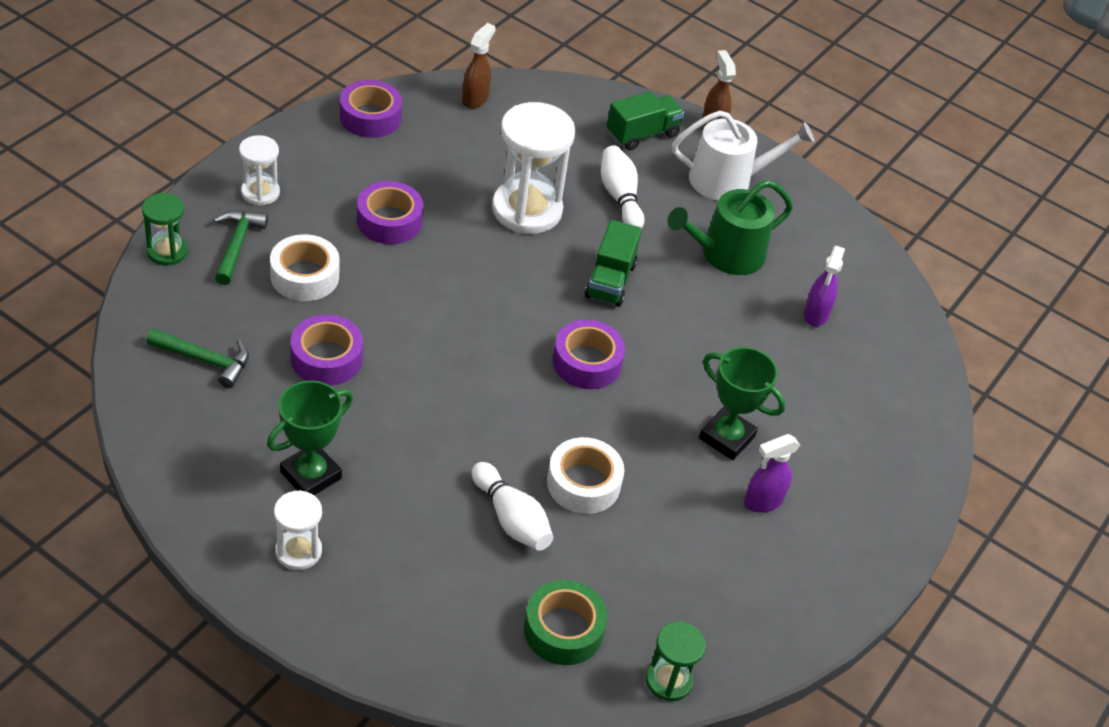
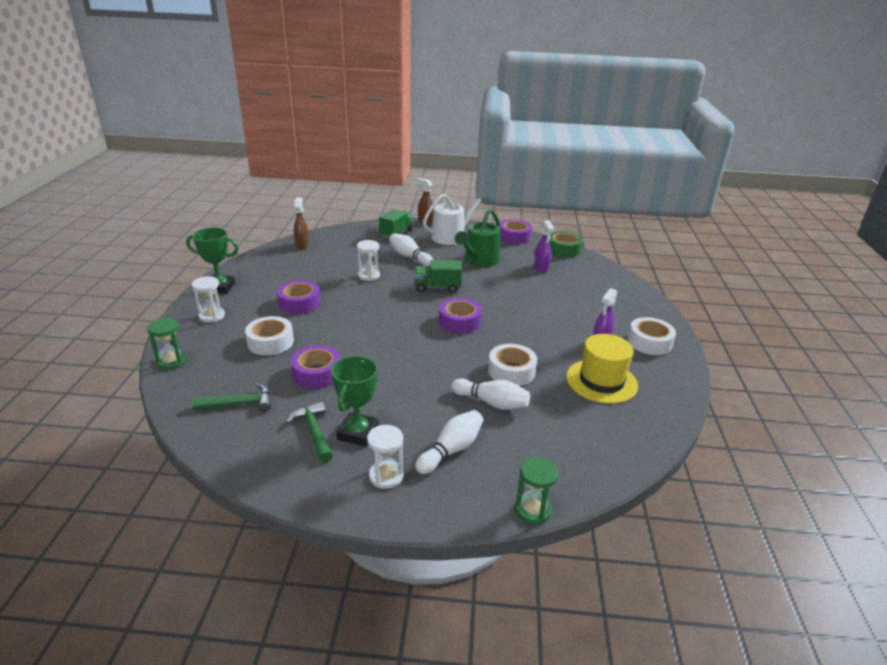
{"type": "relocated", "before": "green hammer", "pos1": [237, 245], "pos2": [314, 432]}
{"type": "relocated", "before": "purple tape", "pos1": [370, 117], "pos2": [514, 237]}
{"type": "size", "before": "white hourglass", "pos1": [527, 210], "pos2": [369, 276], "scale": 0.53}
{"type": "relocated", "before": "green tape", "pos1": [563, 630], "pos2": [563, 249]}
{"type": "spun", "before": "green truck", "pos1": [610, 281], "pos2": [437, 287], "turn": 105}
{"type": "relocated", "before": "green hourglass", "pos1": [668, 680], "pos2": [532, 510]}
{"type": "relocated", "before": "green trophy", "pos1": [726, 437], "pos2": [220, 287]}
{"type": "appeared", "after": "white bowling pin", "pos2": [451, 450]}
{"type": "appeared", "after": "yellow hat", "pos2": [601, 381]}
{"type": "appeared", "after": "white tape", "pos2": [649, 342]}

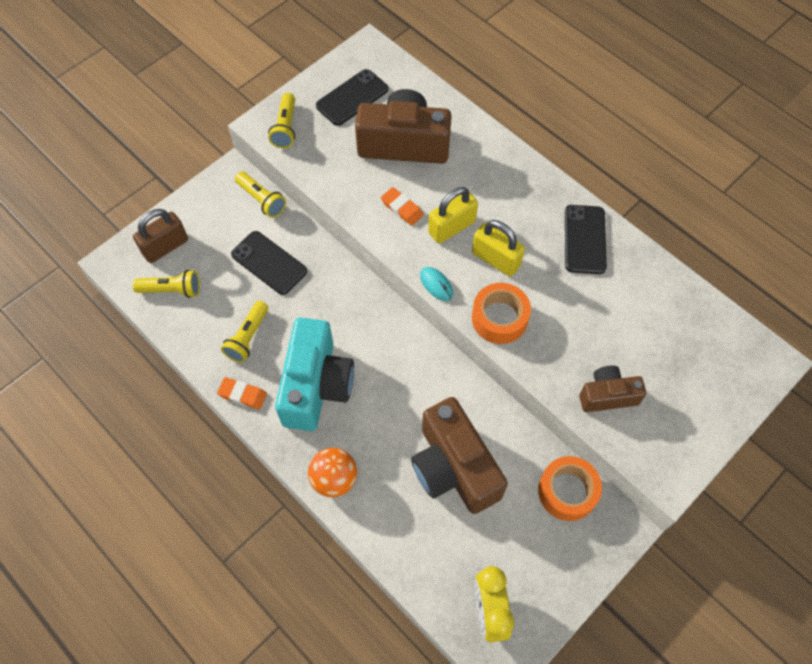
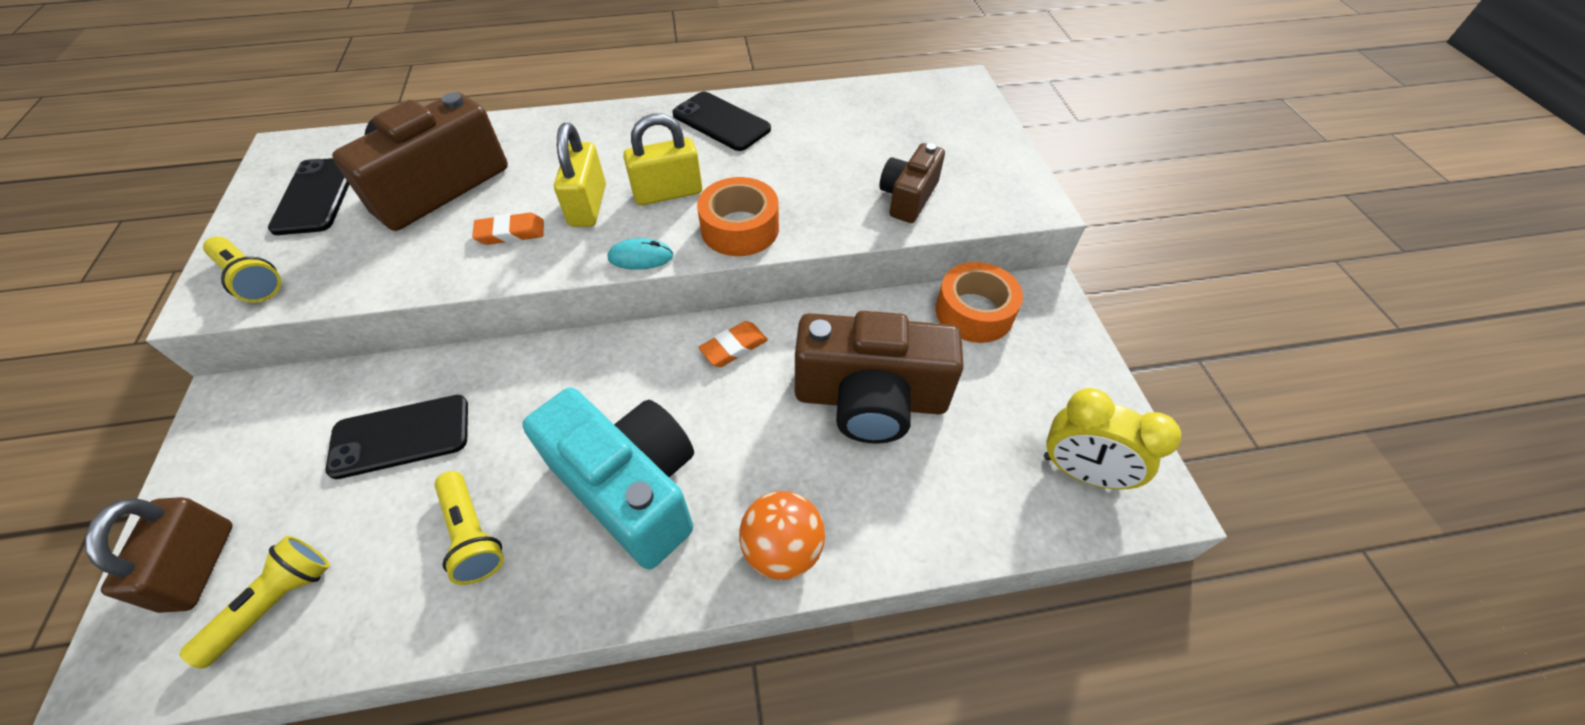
{"type": "relocated", "before": "orange eraser", "pos1": [242, 395], "pos2": [734, 347]}
{"type": "missing", "before": "yellow flashlight", "pos1": [262, 200]}

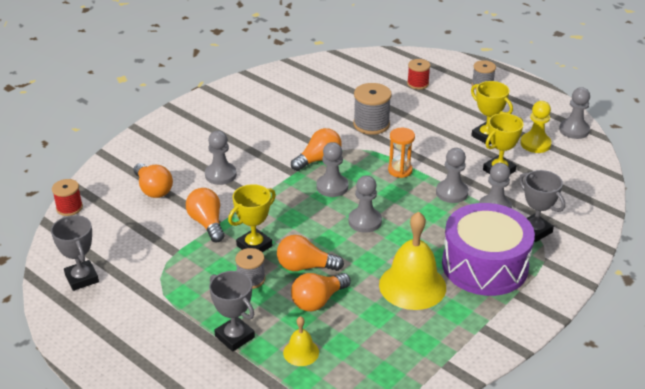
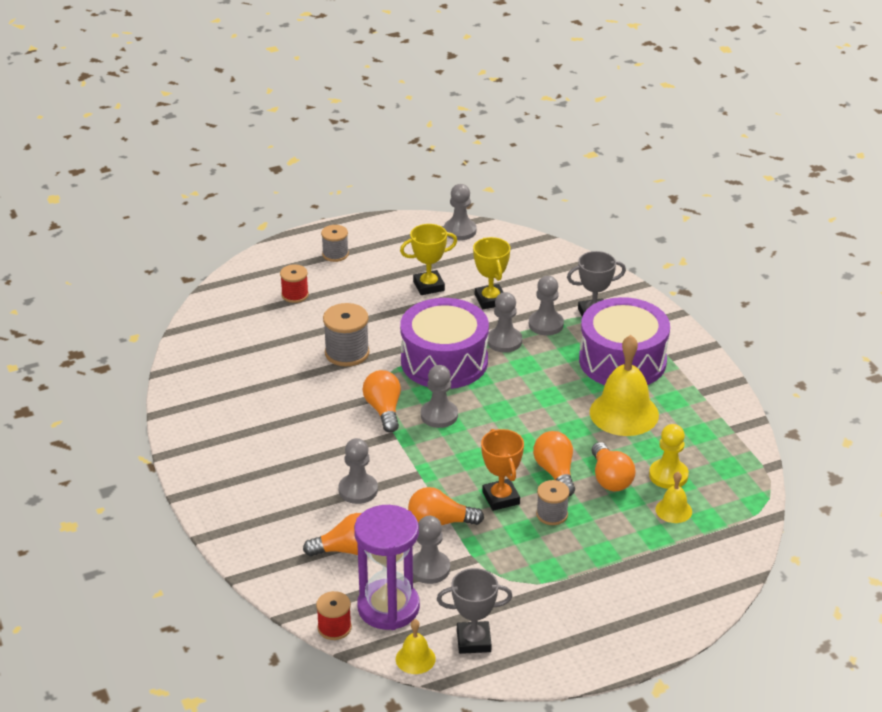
{"type": "missing", "before": "grey trophy", "pos1": [234, 337]}
{"type": "colour", "before": "yellow trophy", "after": "orange trophy", "pos1": [254, 246], "pos2": [501, 498]}
{"type": "spun", "before": "orange light bulb", "pos1": [305, 267], "pos2": [555, 472], "turn": 135}
{"type": "relocated", "before": "grey pawn", "pos1": [365, 221], "pos2": [429, 568]}
{"type": "exchanged", "before": "orange hourglass", "after": "purple drum", "pos1": [400, 170], "pos2": [444, 361]}
{"type": "relocated", "before": "yellow pawn", "pos1": [535, 144], "pos2": [668, 475]}
{"type": "appeared", "after": "purple hourglass", "pos2": [388, 607]}
{"type": "appeared", "after": "yellow bell", "pos2": [415, 659]}

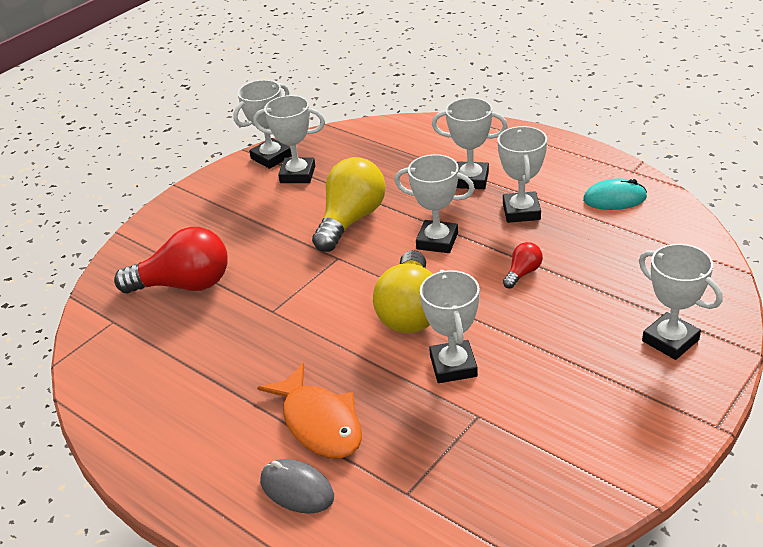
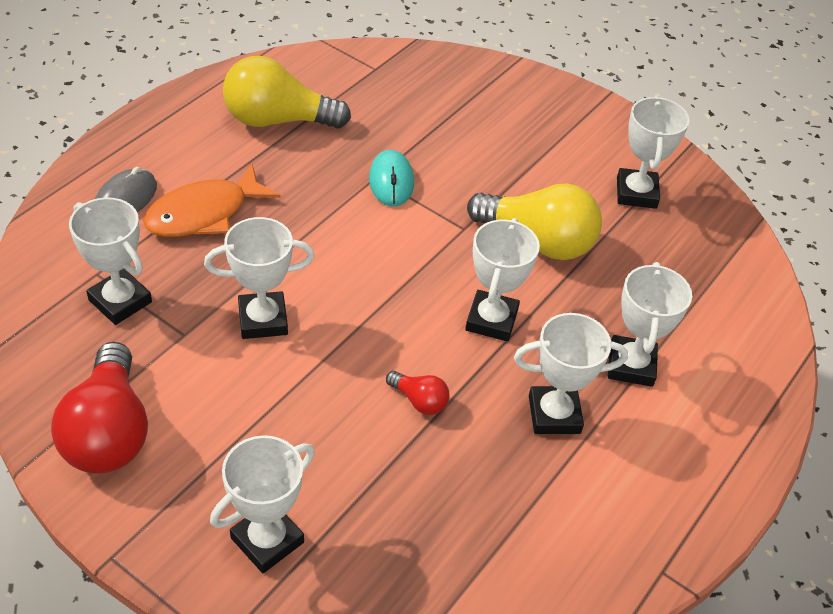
{"type": "relocated", "before": "red light bulb", "pos1": [184, 285], "pos2": [109, 431]}
{"type": "relocated", "before": "white trophy", "pos1": [271, 157], "pos2": [120, 301]}
{"type": "relocated", "before": "yellow light bulb", "pos1": [410, 311], "pos2": [278, 120]}
{"type": "relocated", "before": "turquoise mouse", "pos1": [614, 199], "pos2": [391, 181]}

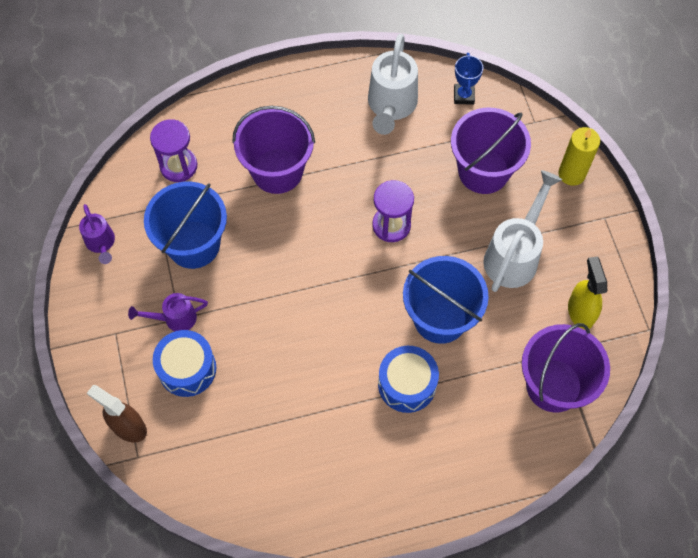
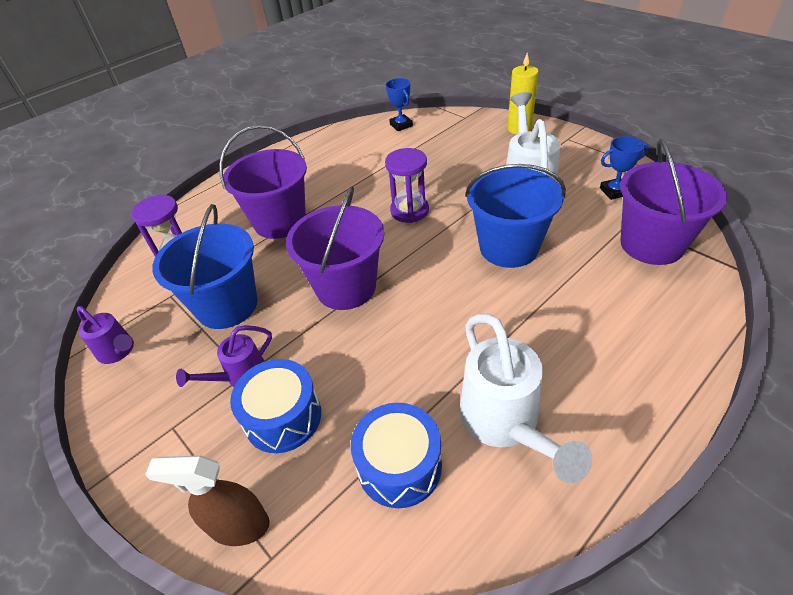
{"type": "relocated", "before": "white watering can", "pos1": [391, 106], "pos2": [504, 423]}
{"type": "relocated", "before": "blue drum", "pos1": [407, 384], "pos2": [399, 465]}
{"type": "relocated", "before": "purple bucket", "pos1": [483, 171], "pos2": [346, 287]}
{"type": "exchanged", "before": "yellow spray bottle", "after": "blue trophy", "pos1": [580, 311], "pos2": [614, 191]}

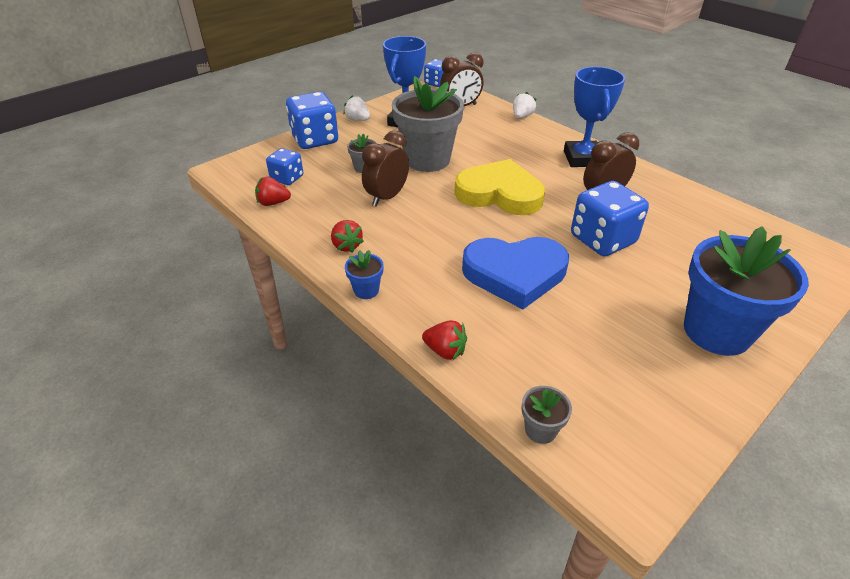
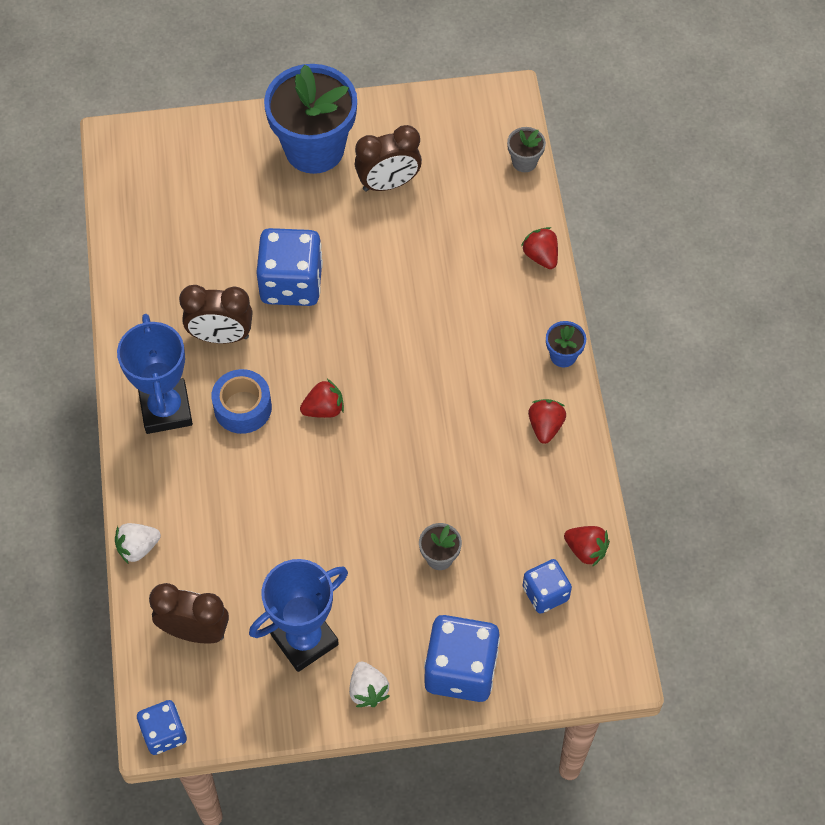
{"type": "relocated", "before": "brown clock", "pos1": [387, 197], "pos2": [388, 183]}
{"type": "missing", "before": "grey flower pot", "pos1": [427, 160]}
{"type": "exchanged", "before": "yellow heart", "after": "red strawberry", "pos1": [499, 194], "pos2": [324, 409]}
{"type": "missing", "before": "blue heart", "pos1": [515, 274]}
{"type": "spun", "before": "blue trophy", "pos1": [582, 158], "pos2": [166, 409], "turn": -45}
{"type": "appeared", "after": "blue tape", "pos2": [243, 407]}

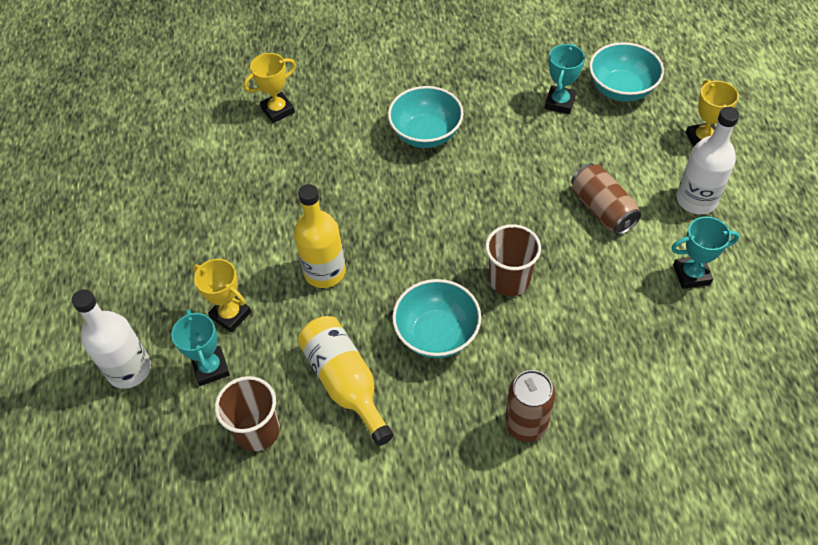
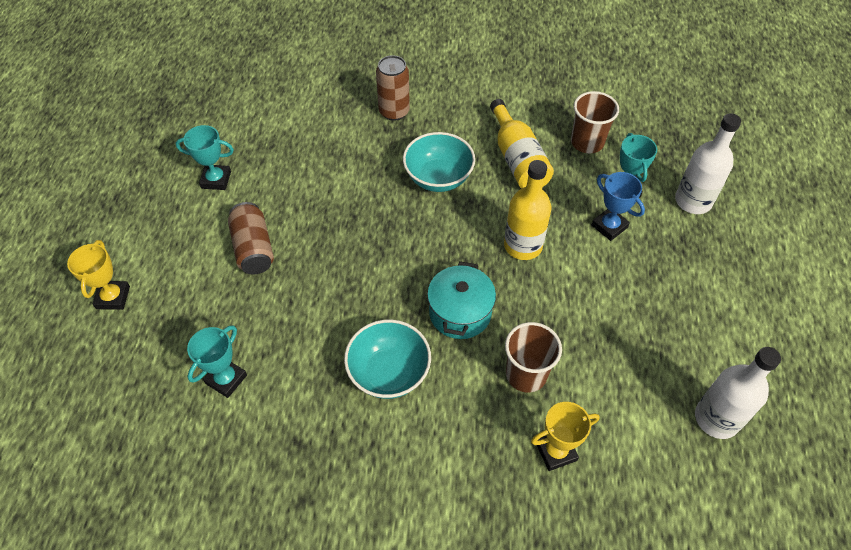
{"type": "colour", "before": "yellow trophy", "after": "blue trophy", "pos1": [230, 315], "pos2": [609, 226]}
{"type": "relocated", "before": "brown cup", "pos1": [509, 280], "pos2": [526, 374]}
{"type": "missing", "before": "turquoise bowl", "pos1": [621, 89]}
{"type": "relocated", "before": "white bottle", "pos1": [696, 200], "pos2": [716, 418]}
{"type": "appeared", "after": "turquoise pot", "pos2": [460, 313]}

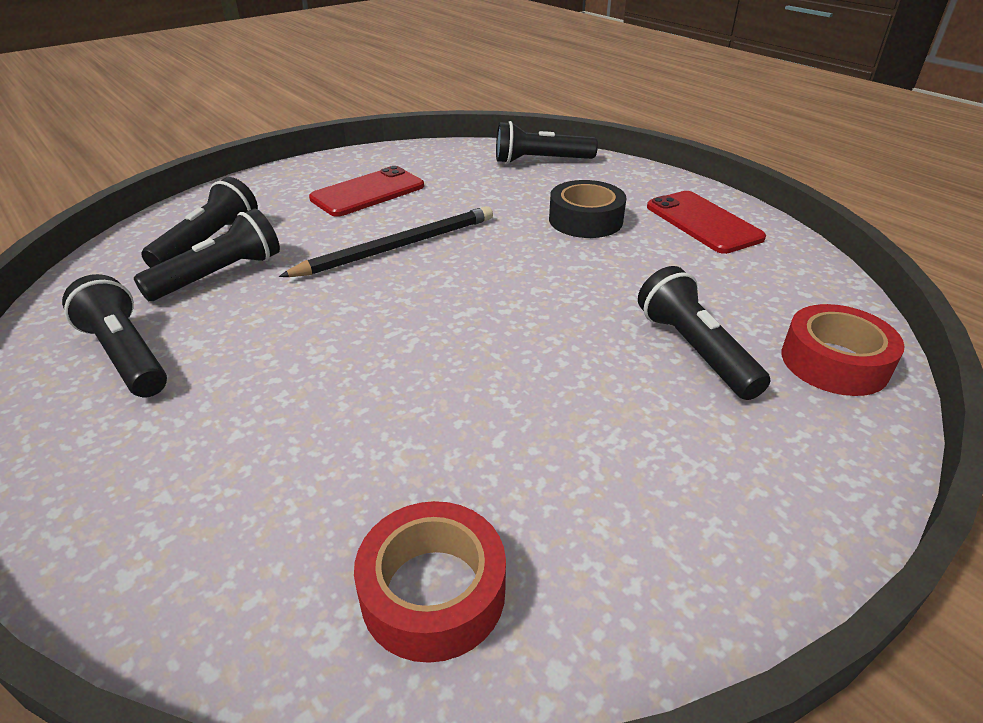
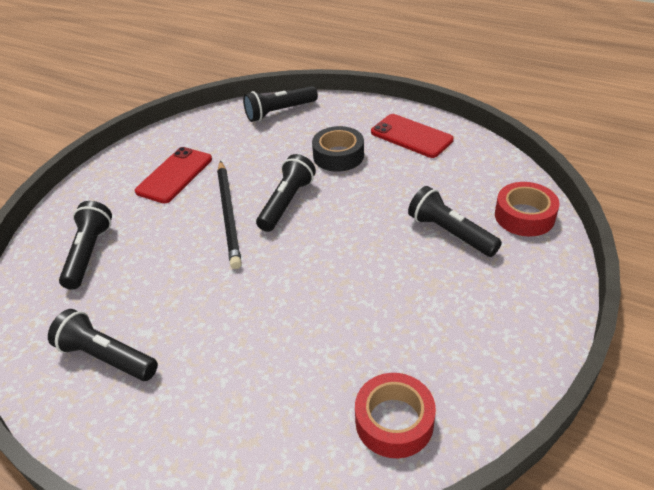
{"type": "relocated", "before": "black flashlight", "pos1": [219, 275], "pos2": [287, 202]}
{"type": "spun", "before": "black pencil", "pos1": [398, 247], "pos2": [229, 215], "turn": 135}

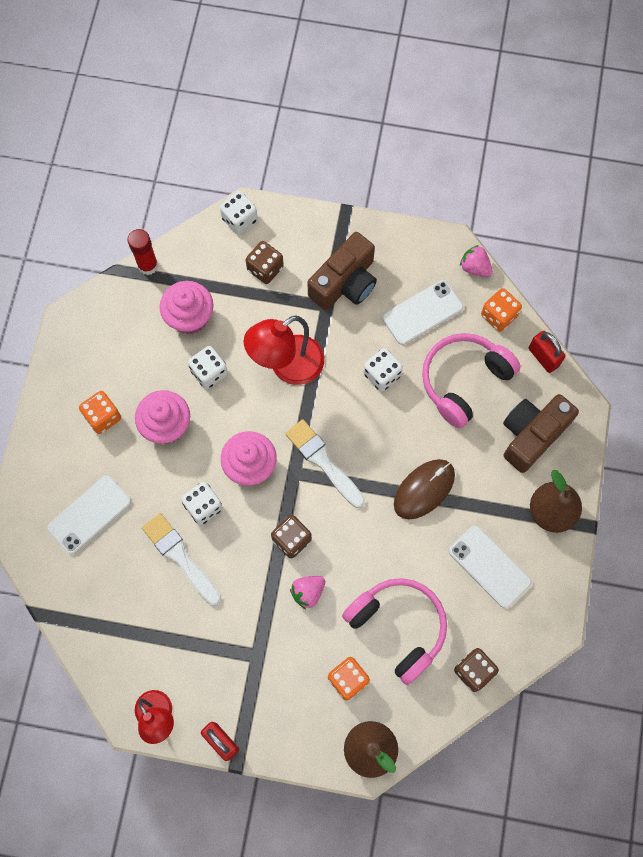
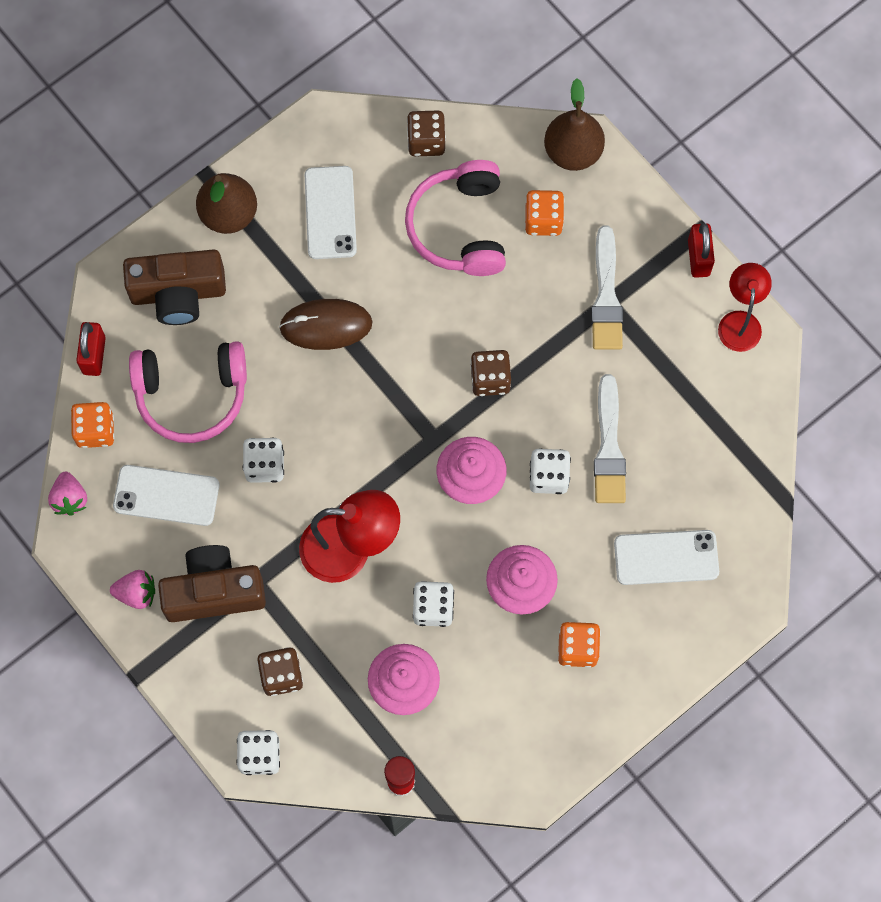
{"type": "relocated", "before": "white brush", "pos1": [323, 461], "pos2": [606, 296]}
{"type": "relocated", "before": "pink strawberry", "pos1": [308, 592], "pos2": [136, 593]}

